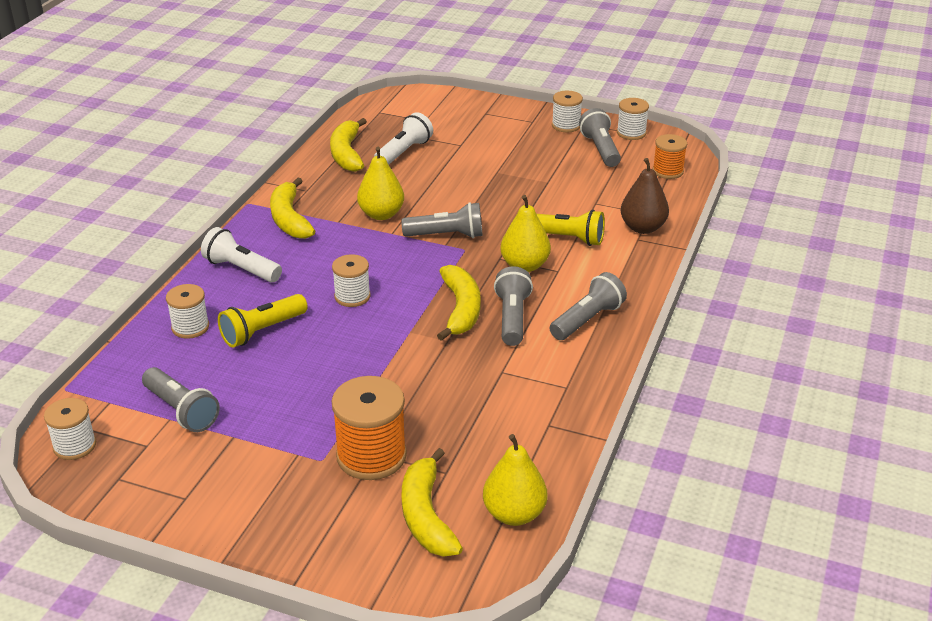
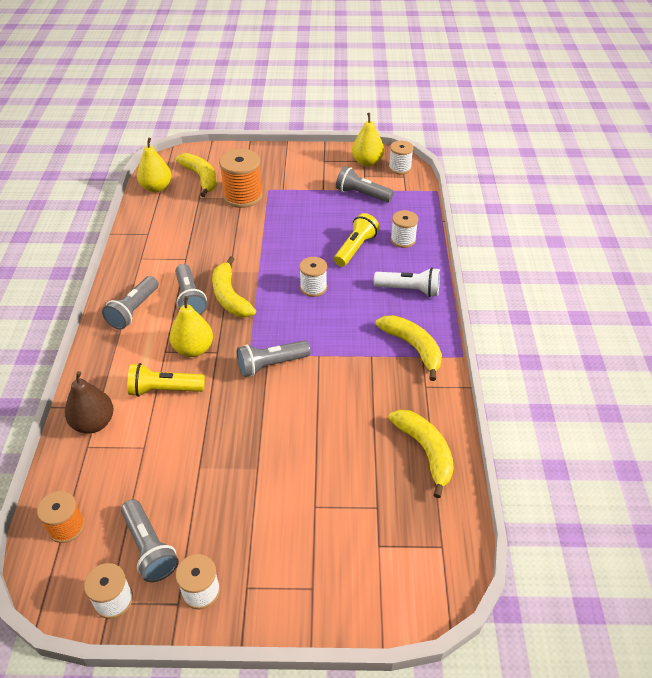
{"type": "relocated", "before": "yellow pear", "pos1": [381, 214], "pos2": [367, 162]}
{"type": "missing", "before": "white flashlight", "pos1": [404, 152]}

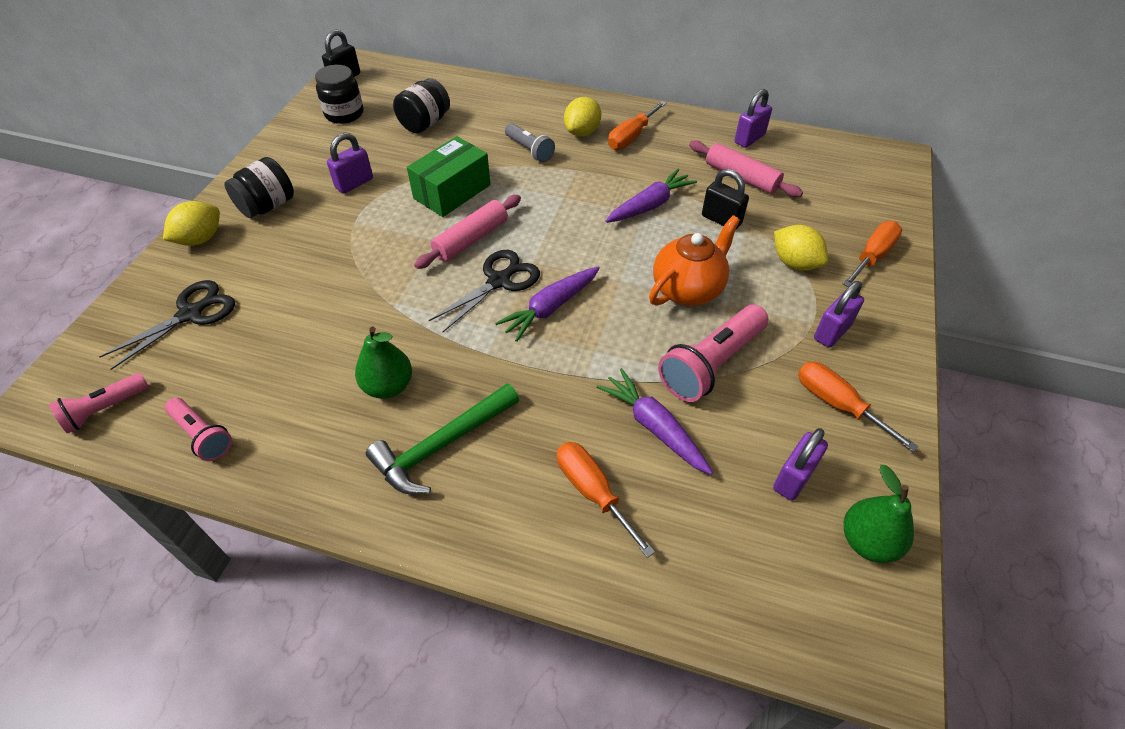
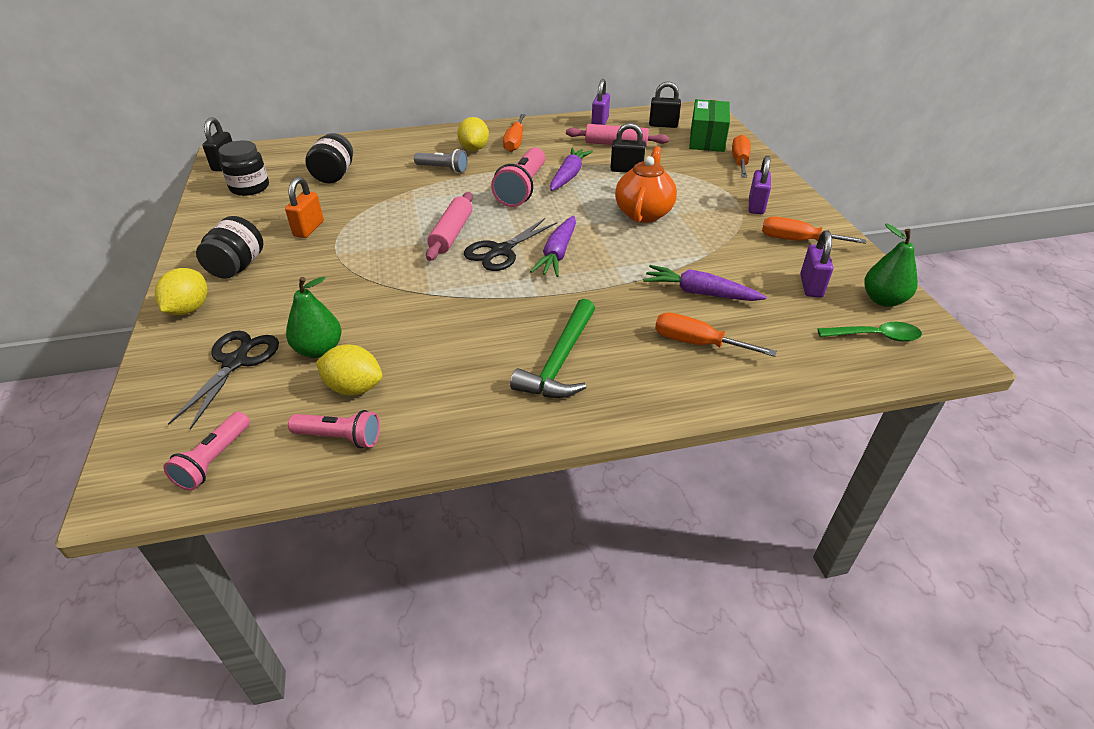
{"type": "colour", "before": "purple padlock", "after": "orange padlock", "pos1": [354, 183], "pos2": [309, 229]}
{"type": "relocated", "before": "green pear", "pos1": [388, 386], "pos2": [319, 350]}
{"type": "relocated", "before": "green box", "pos1": [452, 192], "pos2": [707, 139]}
{"type": "spun", "before": "black scissors", "pos1": [499, 281], "pos2": [501, 251], "turn": -150}
{"type": "relocated", "before": "pink flashlight", "pos1": [711, 364], "pos2": [522, 189]}
{"type": "relocated", "before": "yellow lemon", "pos1": [794, 263], "pos2": [354, 388]}
{"type": "appeared", "after": "black padlock", "pos2": [663, 125]}
{"type": "appeared", "after": "green spoon", "pos2": [875, 336]}

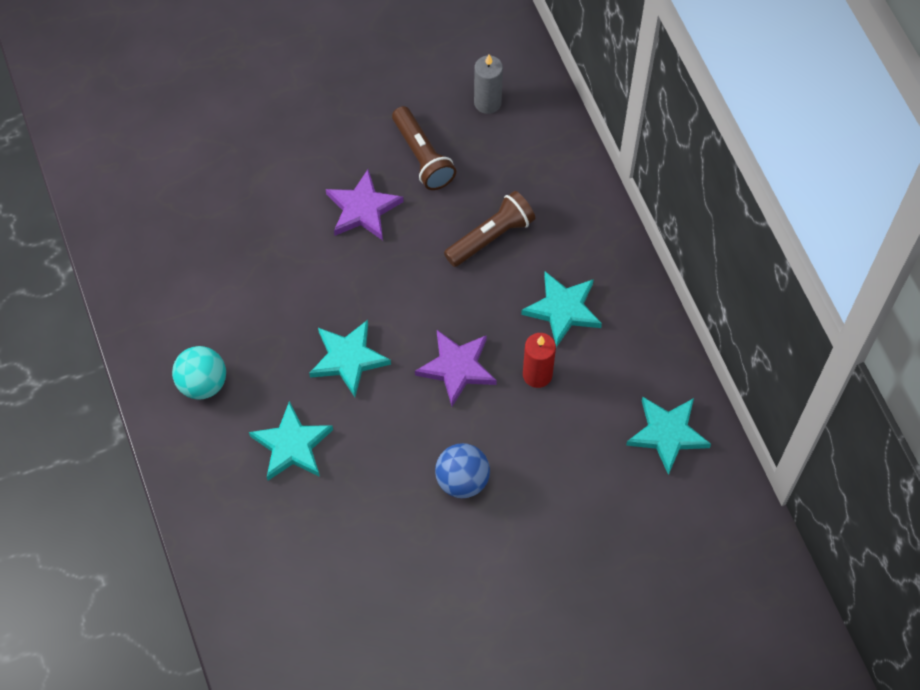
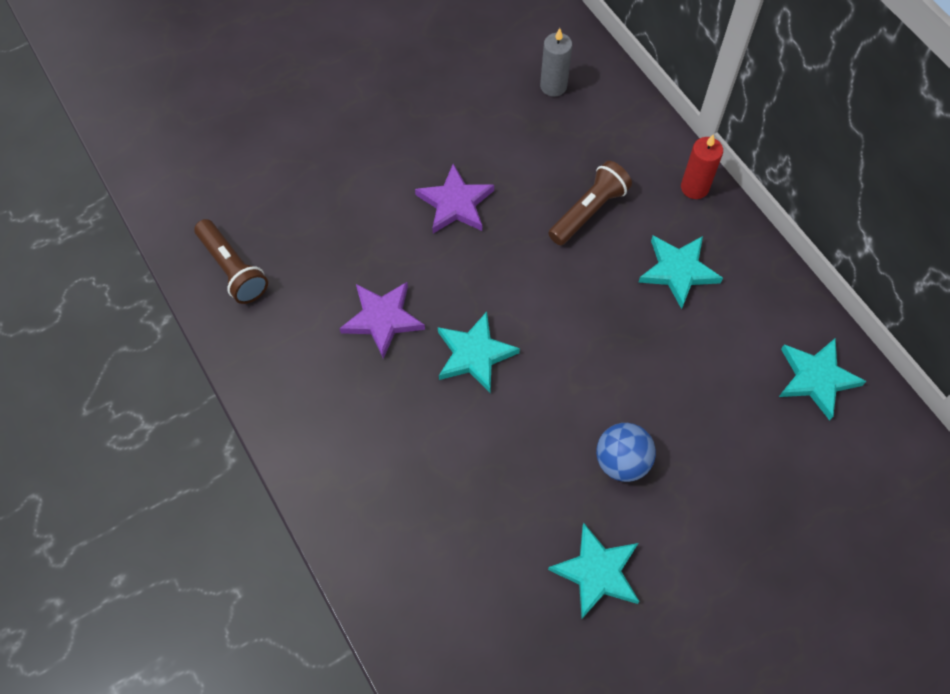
{"type": "missing", "before": "turquoise ball", "pos1": [203, 383]}
{"type": "relocated", "before": "turquoise star", "pos1": [292, 445], "pos2": [597, 572]}
{"type": "relocated", "before": "brown flashlight", "pos1": [422, 157], "pos2": [233, 269]}
{"type": "relocated", "before": "purple star", "pos1": [457, 368], "pos2": [382, 319]}
{"type": "relocated", "before": "red candle", "pos1": [537, 374], "pos2": [694, 187]}

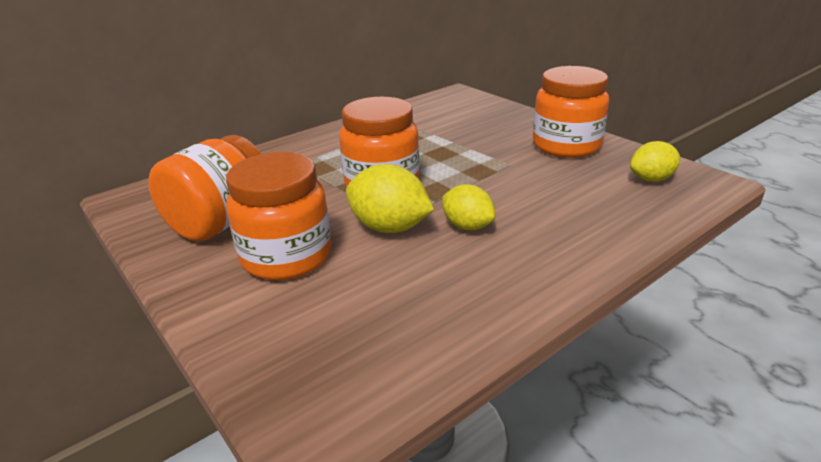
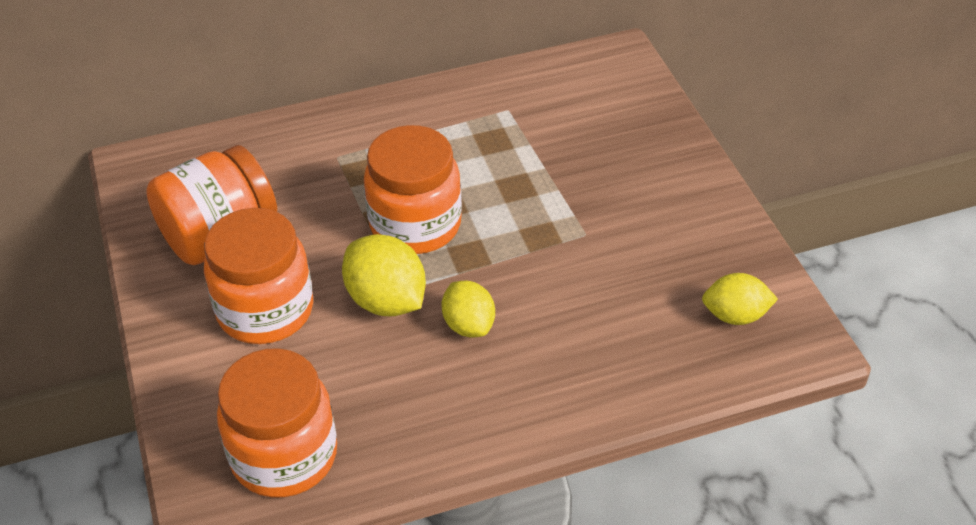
{"type": "relocated", "before": "orange jar", "pos1": [566, 145], "pos2": [284, 456]}

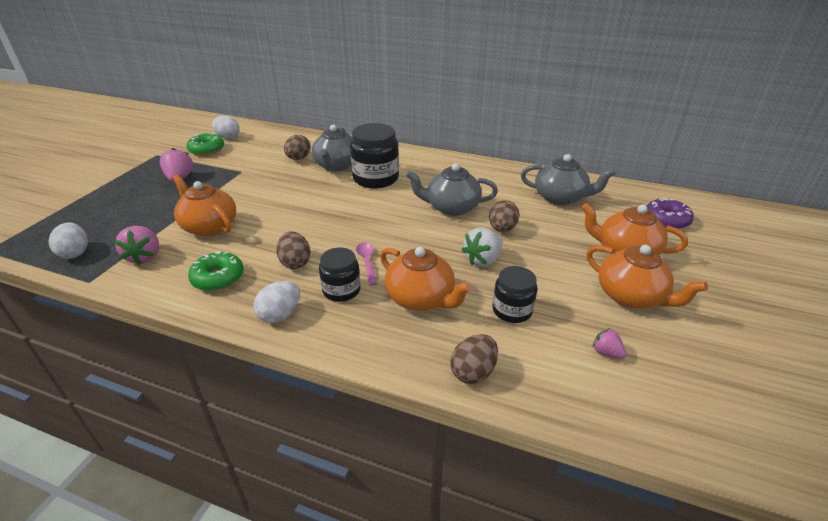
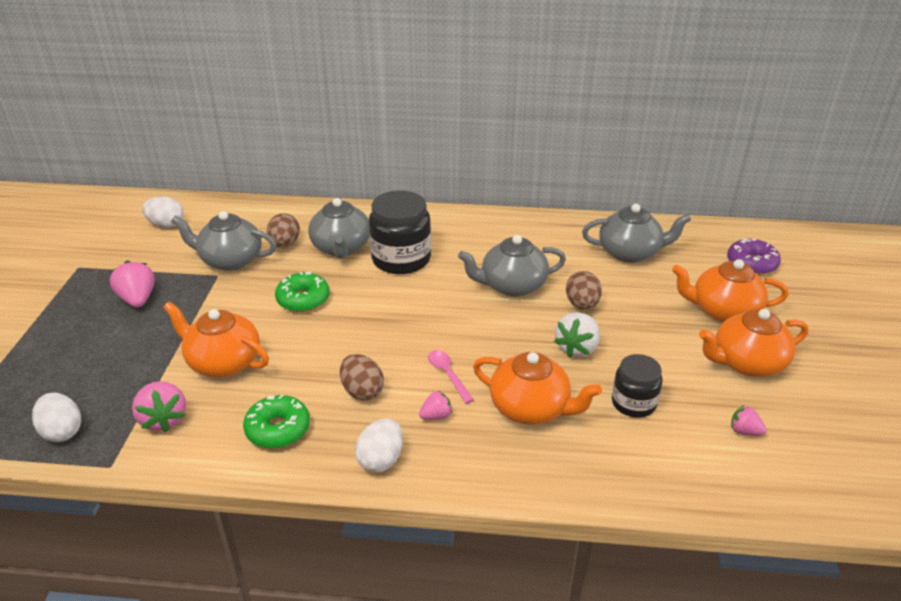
{"type": "relocated", "before": "green donut", "pos1": [207, 150], "pos2": [303, 299]}
{"type": "exchanged", "before": "black jar", "after": "pink strawberry", "pos1": [341, 290], "pos2": [436, 416]}
{"type": "missing", "before": "brown egg", "pos1": [473, 372]}
{"type": "spun", "before": "orange teapot", "pos1": [631, 296], "pos2": [746, 363], "turn": 135}
{"type": "appeared", "after": "grey teapot", "pos2": [230, 260]}

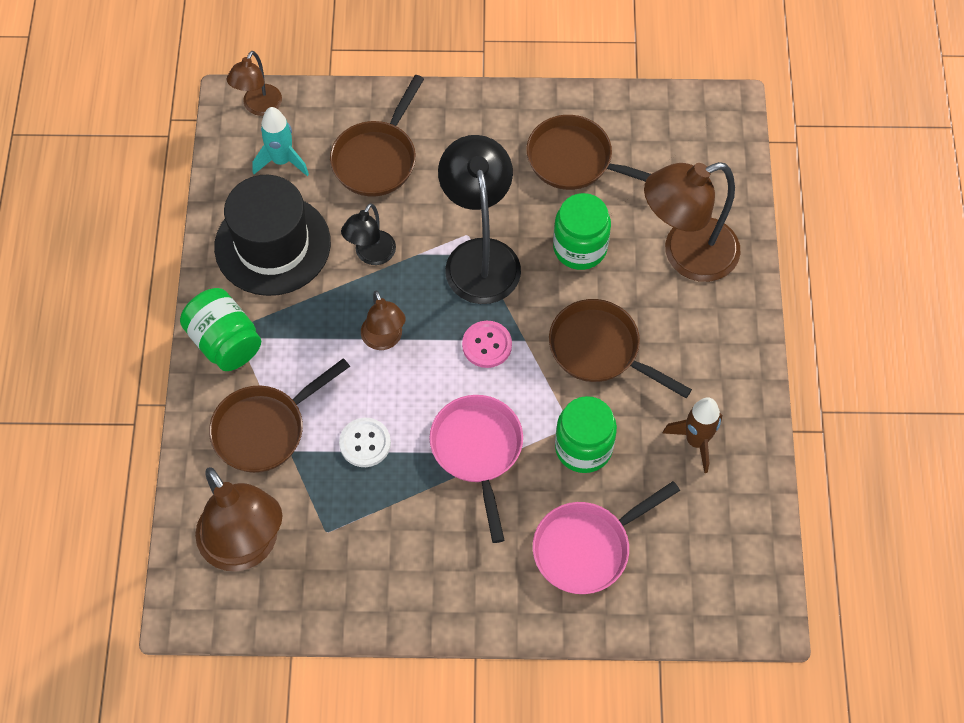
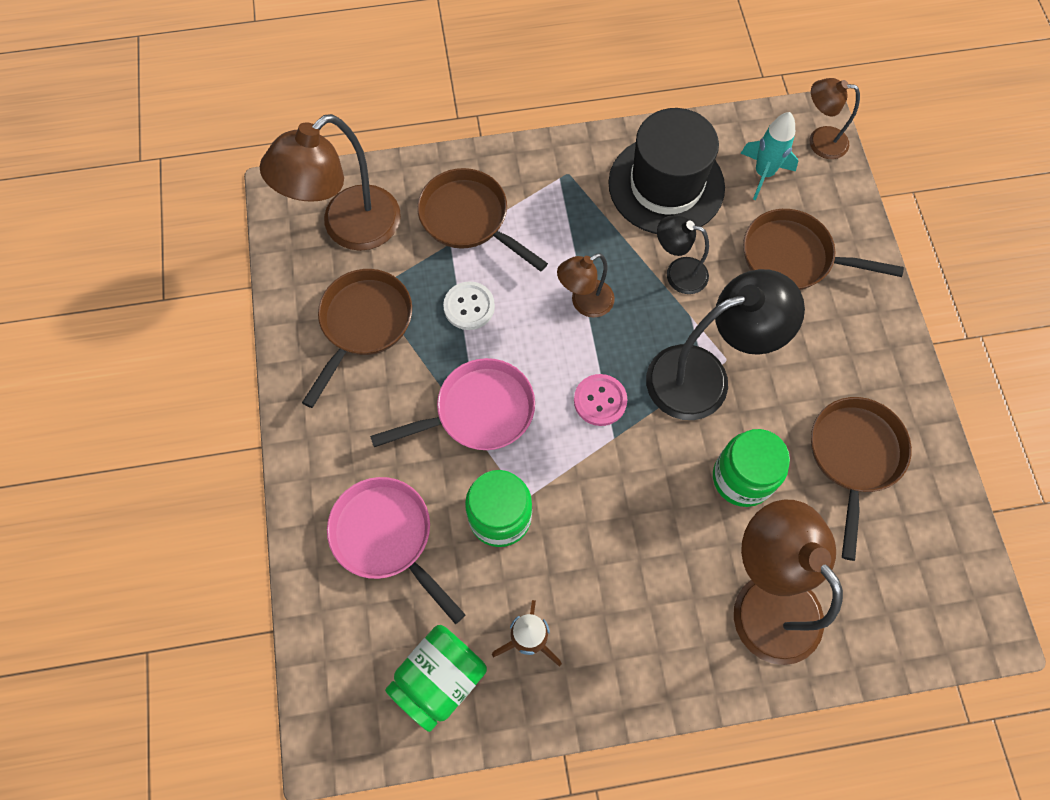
{"type": "relocated", "before": "green jar", "pos1": [225, 342], "pos2": [439, 679]}
{"type": "relocated", "before": "brown pan", "pos1": [600, 350], "pos2": [363, 324]}

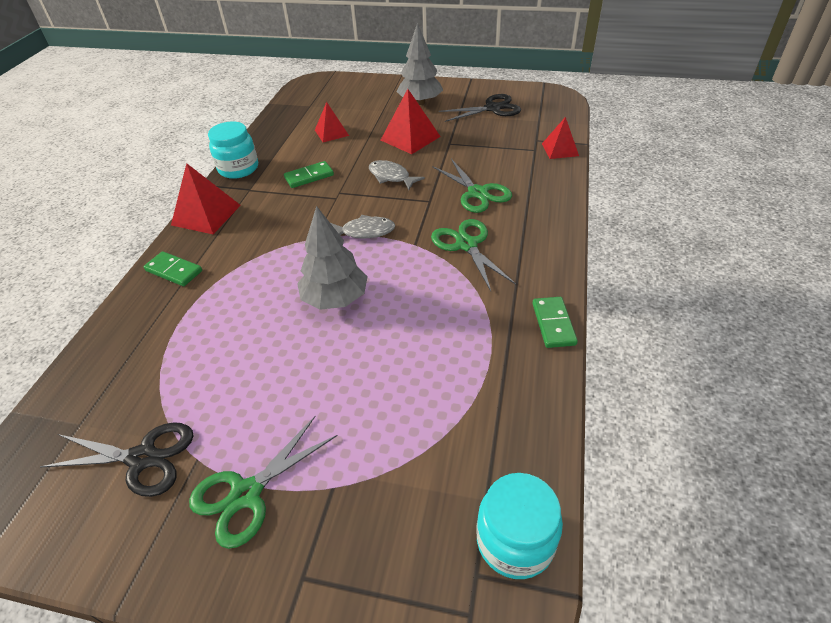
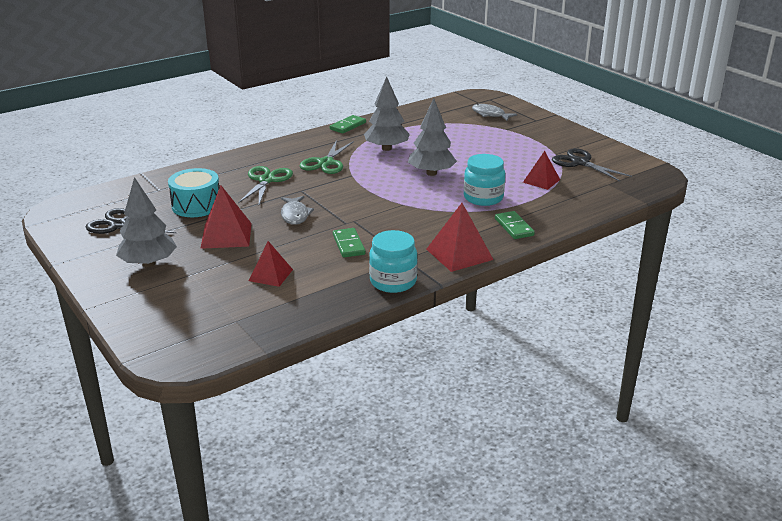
{"type": "missing", "before": "green scissors", "pos1": [246, 493]}
{"type": "spun", "before": "green domino", "pos1": [309, 176], "pos2": [348, 245], "turn": 60}
{"type": "relocated", "before": "grey fish", "pos1": [364, 232], "pos2": [490, 114]}
{"type": "relocated", "before": "turquoise jar", "pos1": [515, 541], "pos2": [483, 198]}
{"type": "relocated", "before": "red pyramid", "pos1": [560, 149], "pos2": [541, 181]}
{"type": "appeared", "after": "turquoise drum", "pos2": [196, 205]}
{"type": "appeared", "after": "grey tree", "pos2": [386, 148]}

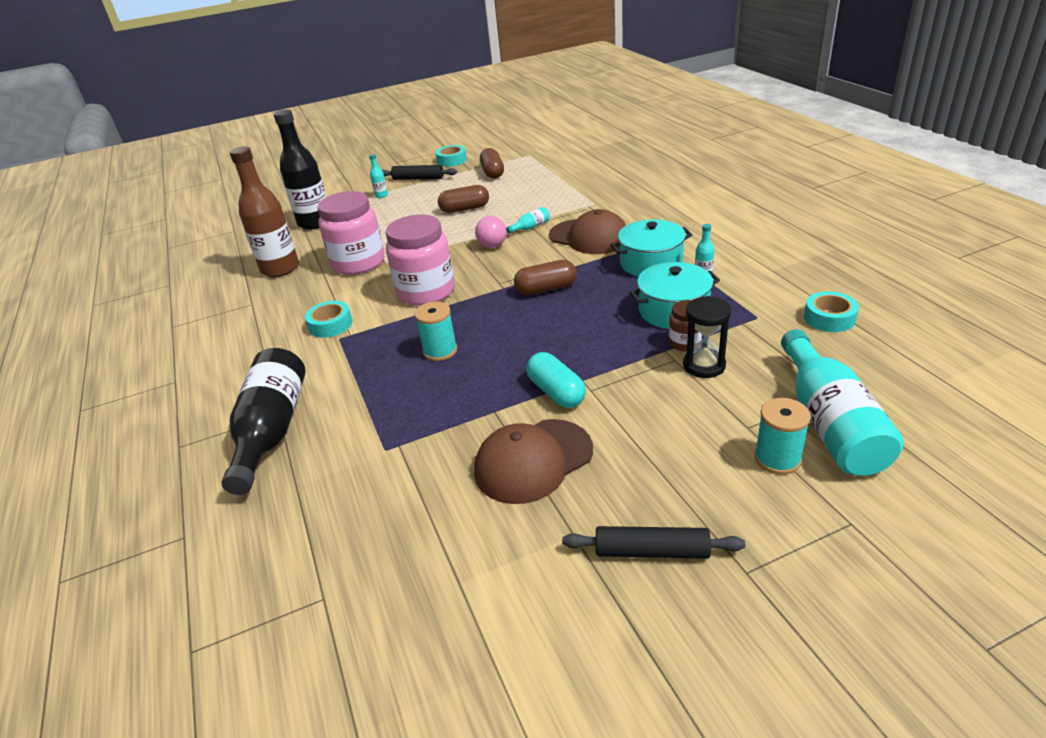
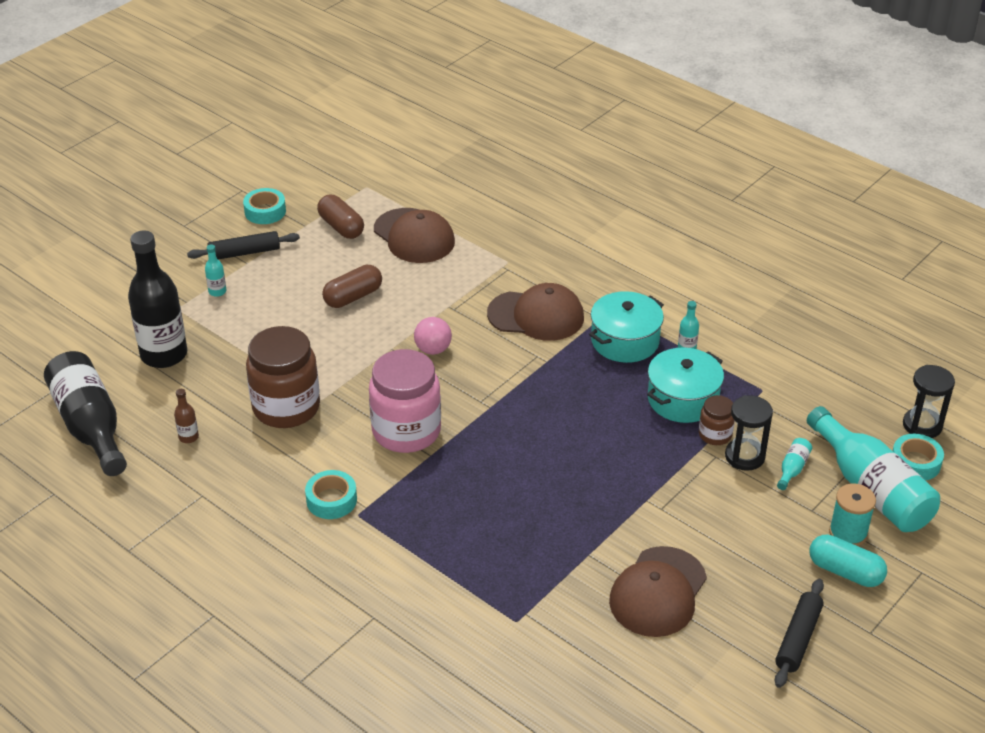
{"type": "relocated", "before": "black bottle", "pos1": [272, 431], "pos2": [90, 426]}
{"type": "size", "before": "brown bottle", "pos1": [280, 269], "pos2": [188, 437], "scale": 0.4}
{"type": "colour", "before": "pink jar", "after": "brown jar", "pos1": [358, 263], "pos2": [286, 407]}
{"type": "missing", "before": "turquoise spool", "pos1": [440, 351]}
{"type": "relocated", "before": "turquoise bottle", "pos1": [530, 227], "pos2": [792, 469]}
{"type": "missing", "before": "brown capsule", "pos1": [546, 289]}
{"type": "relocated", "before": "turquoise capsule", "pos1": [556, 392], "pos2": [845, 571]}
{"type": "spun", "before": "black rolling pin", "pos1": [651, 551], "pos2": [798, 638], "turn": -45}
{"type": "relocated", "before": "turquoise tape", "pos1": [829, 318], "pos2": [915, 463]}
{"type": "appeared", "after": "brown cap", "pos2": [414, 236]}
{"type": "appeared", "after": "black hourglass", "pos2": [922, 425]}

